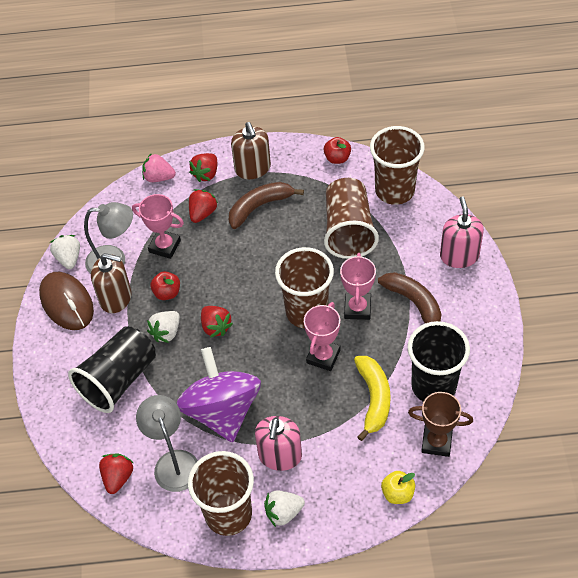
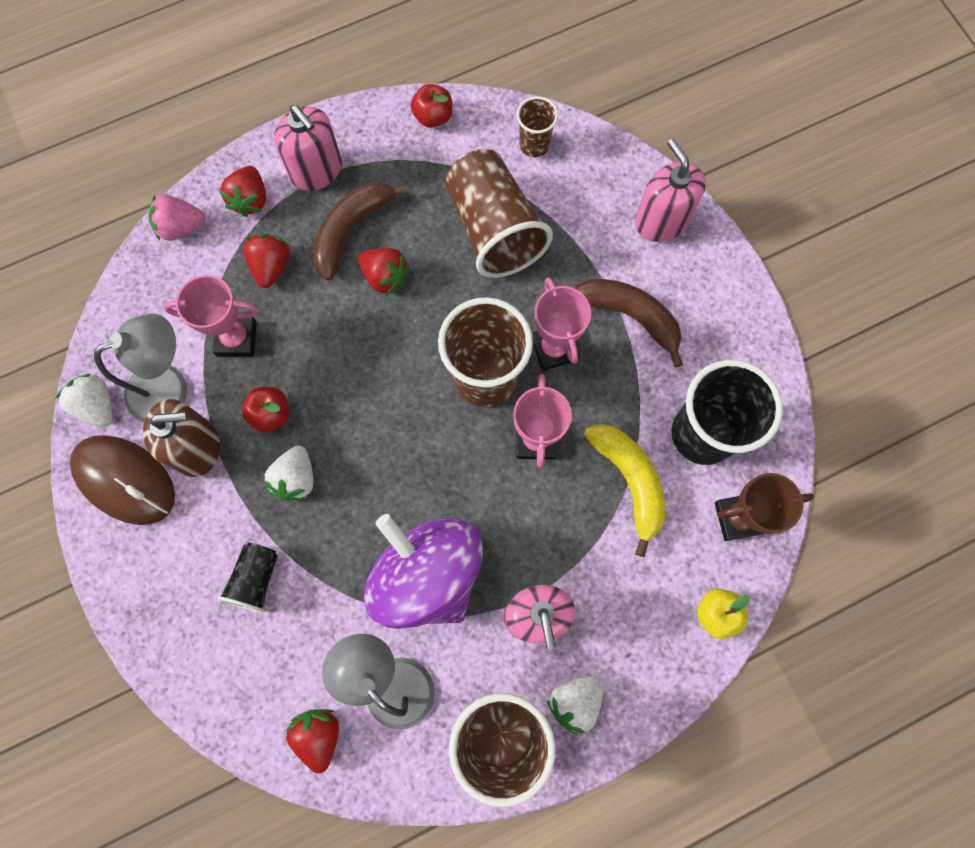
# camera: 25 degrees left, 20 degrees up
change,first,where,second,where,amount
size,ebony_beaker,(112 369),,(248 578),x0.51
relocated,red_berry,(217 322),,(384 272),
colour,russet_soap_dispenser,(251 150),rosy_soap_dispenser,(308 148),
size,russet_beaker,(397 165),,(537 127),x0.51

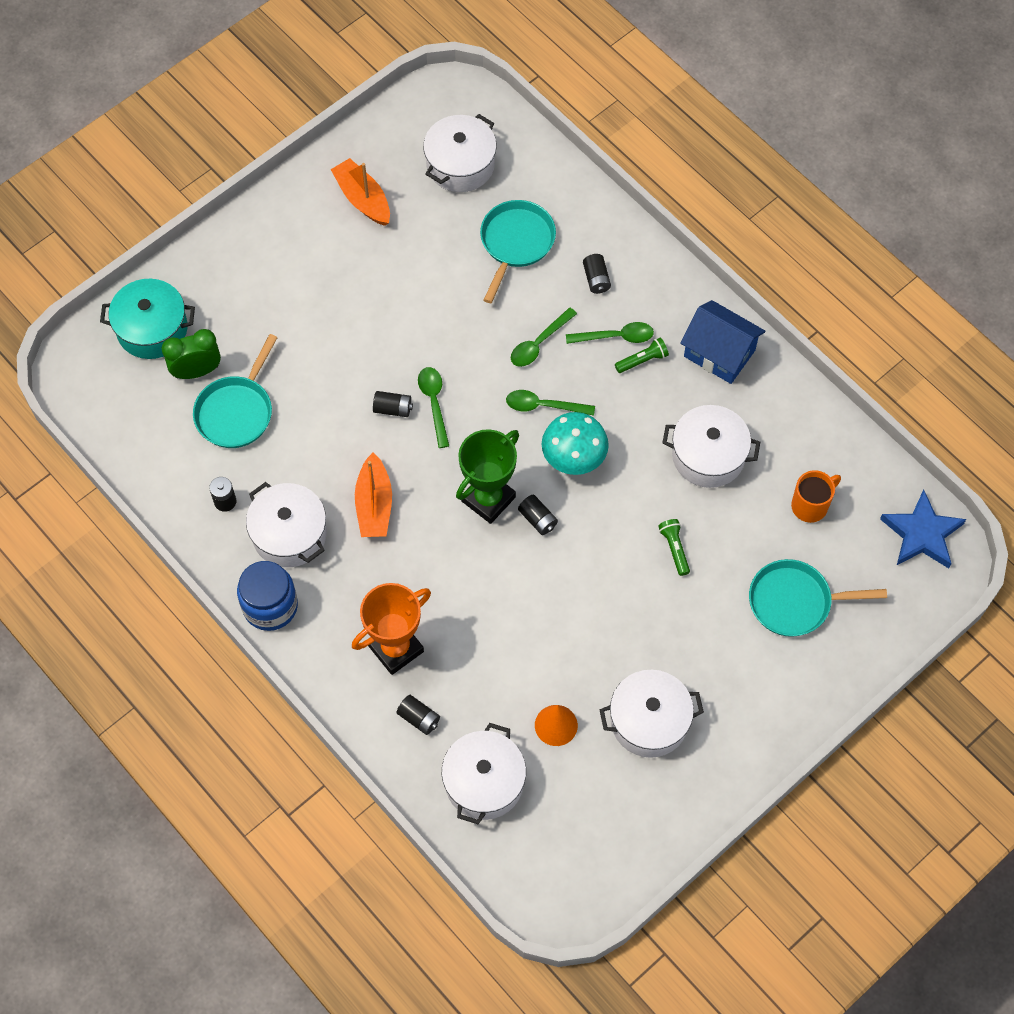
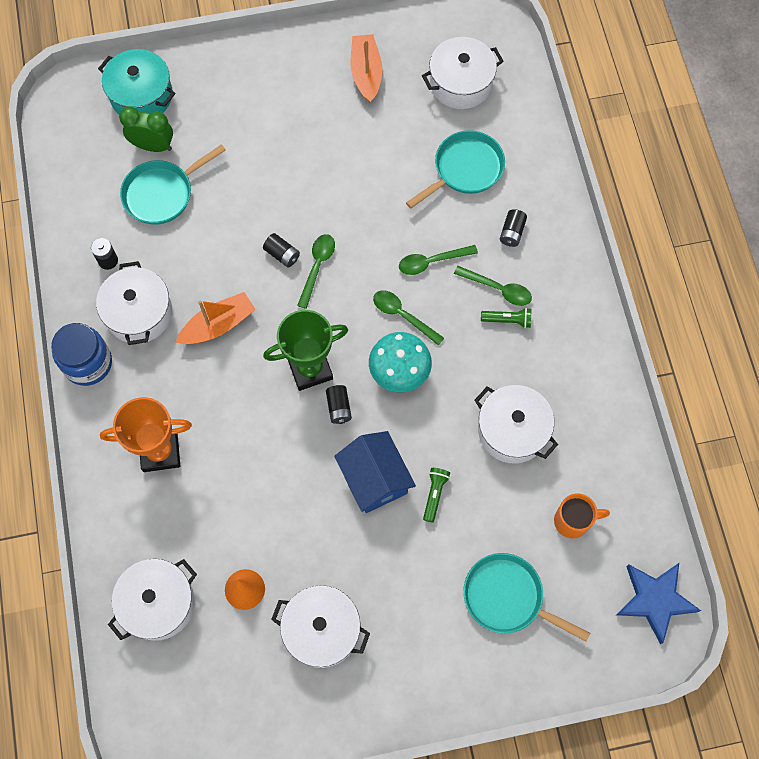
# camera: 30 degrees right, 5 degrees up
change,first,where,second,where,amount
spun,bright_orange_toy_boat,(373 495),,(216 318),150 degrees counterclockwise
missing,ebony_battery,(418 715),,,
relocated,blue_house,(722 342),,(375 472),

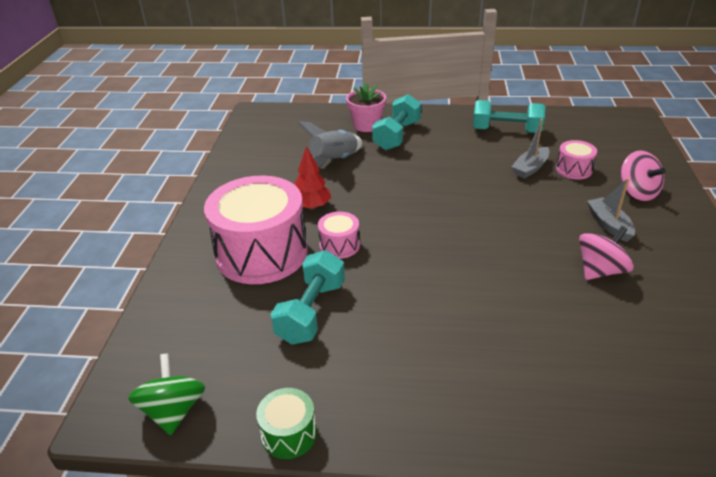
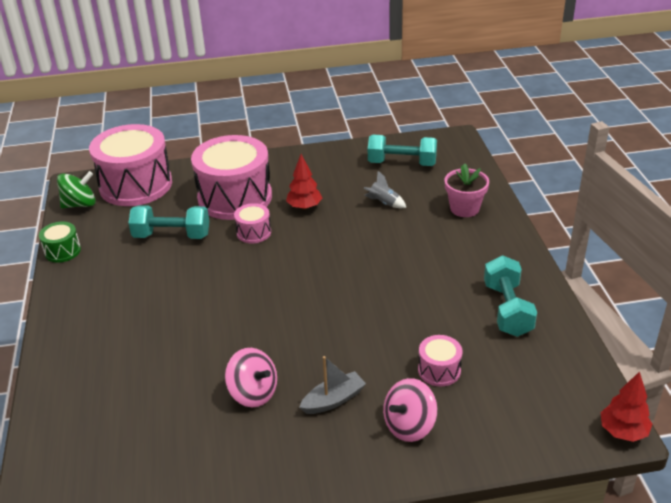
# camera: 75 degrees right, 0 degrees up
change,first,where,second,where,amount
size,ash-grey_rocket,(329 144),,(385 189),x0.59
relocated,turquoise_dumbbell,(396 122),,(402 150),
missing,ash-grey_toy_boat,(530 149),,,
appeared,,,rosy_snare_drum,(130 165),
appeared,,,red_tree,(626 406),

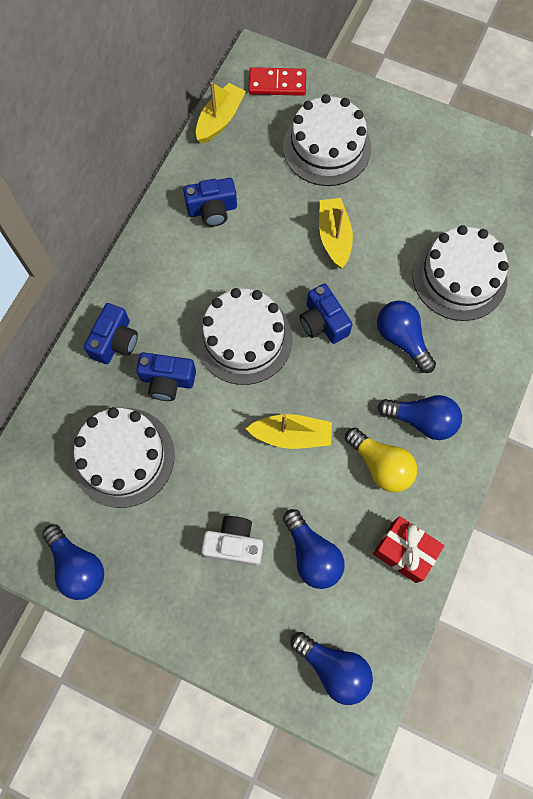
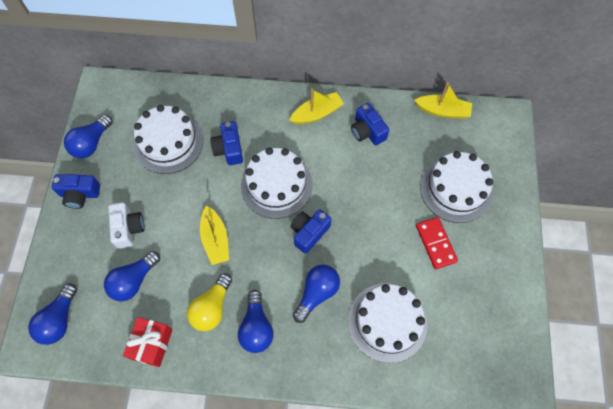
# camera: 70 degrees right, 5 degrees down
change,first,where,second,where,amount
relocated,blue_compact_camera,(111 333),,(76 191),
relocated,red_domino,(277 81),,(437 243),
relocated,yellow_toy_boat,(336 233),,(316 106),

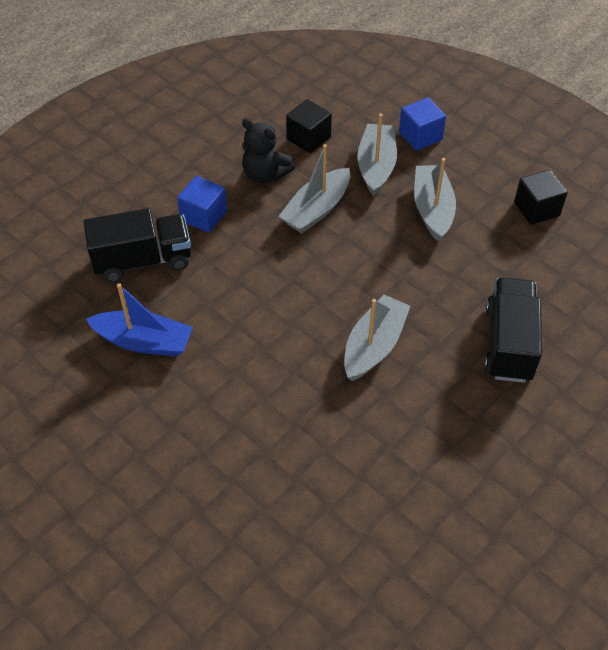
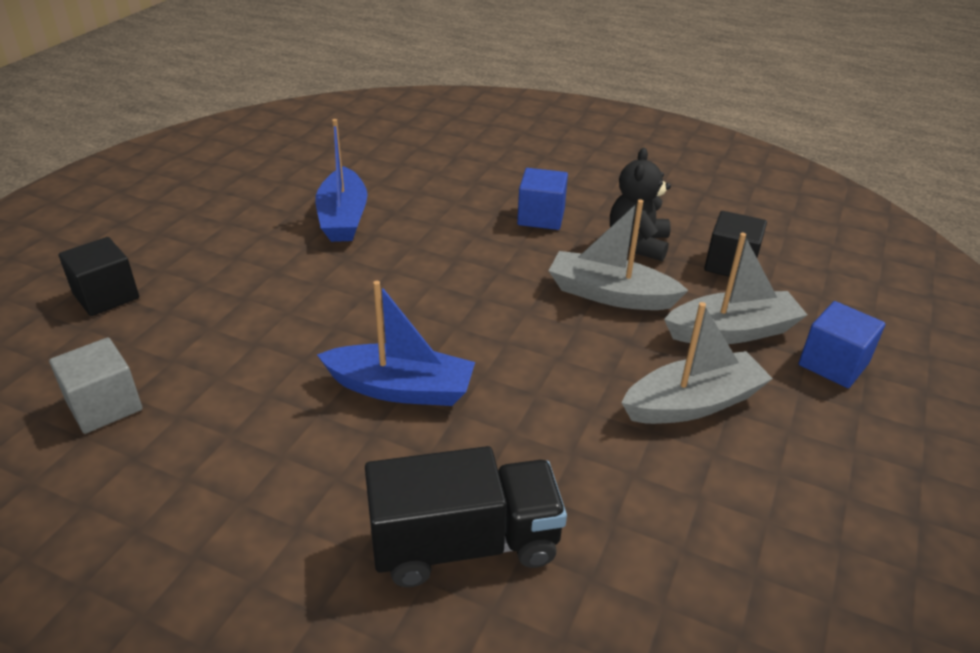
# camera: 70 degrees right, 15 degrees down
change,first,where,second,where,amount
missing,ebony_truck,(137 245),,,
colour,ash-grey_toy_boat,(377 338),blue_toy_boat,(396 343),
relocated,ebony_cube,(541 197),,(99 276),
appeared,,,ash-grey_cube,(96 385),

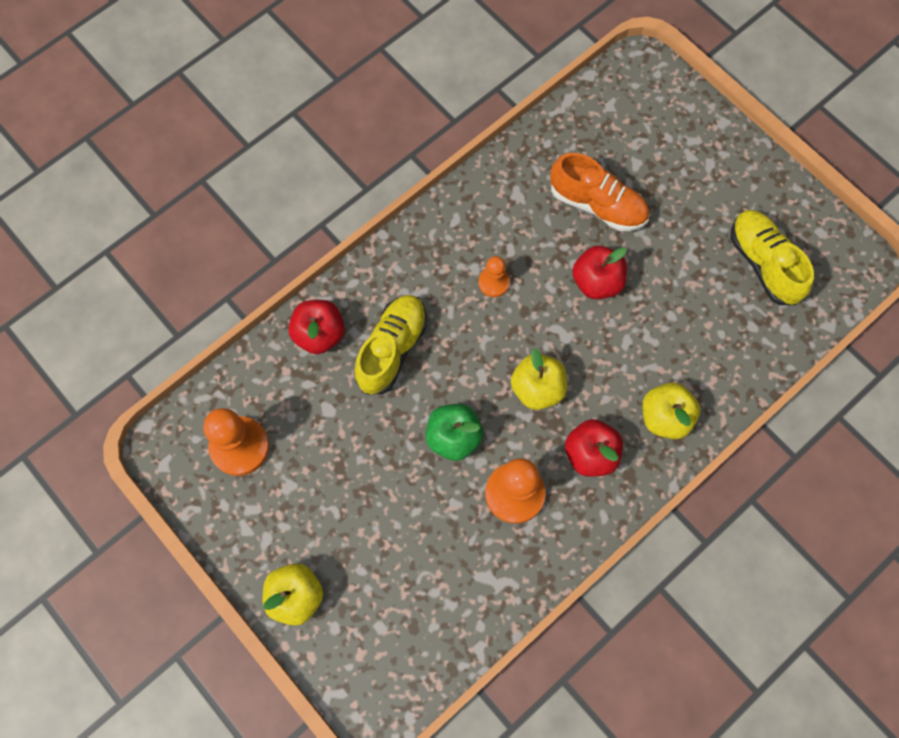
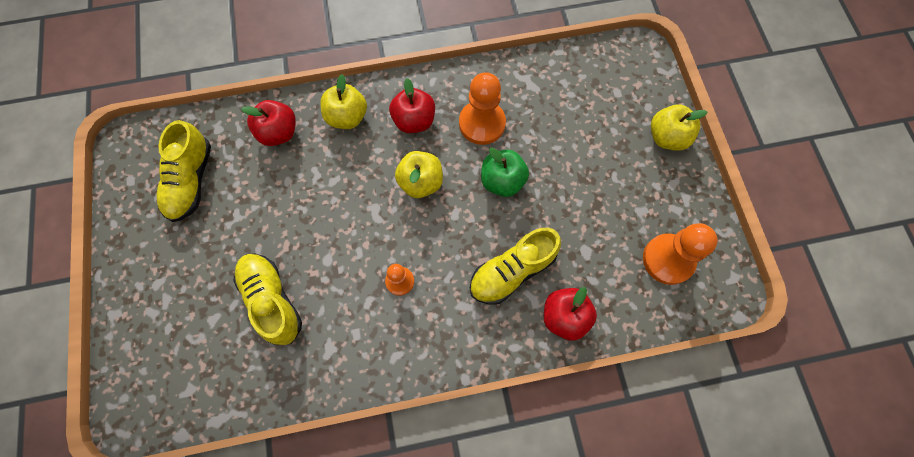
# camera: 150 degrees left, 0 degrees up
change,first,where,second,where,amount
colour,bright_orange_lace-up_shoe,(599 192),yellow_lace-up_shoe,(267 299),
relocated,red_toy_apple,(599 272),,(268 123),

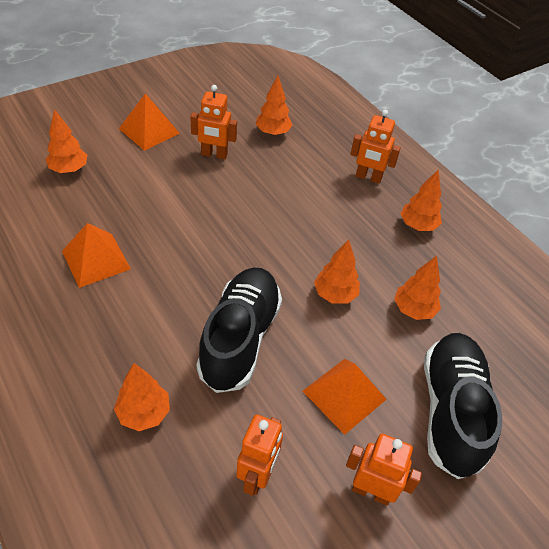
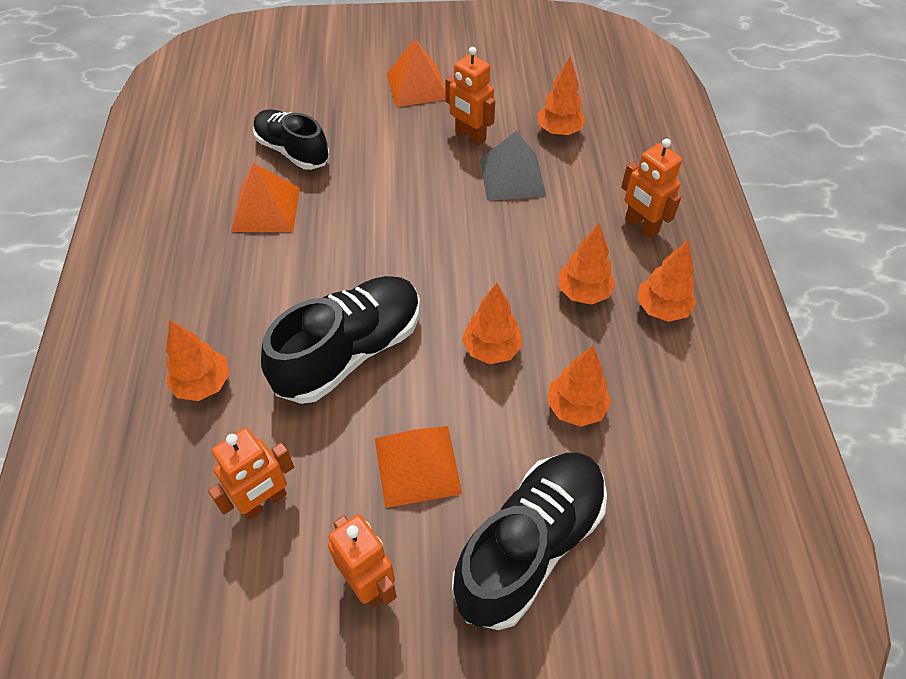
# camera: 35 degrees right, 5 degrees up
change,first,where,second,where,amount
relocated,bright_orange_tree,(66 141),,(587 264),
appeared,,,ebony_lace-up_shoe,(291 139),
appeared,,,ash-grey_solid_pyramid,(513 166),

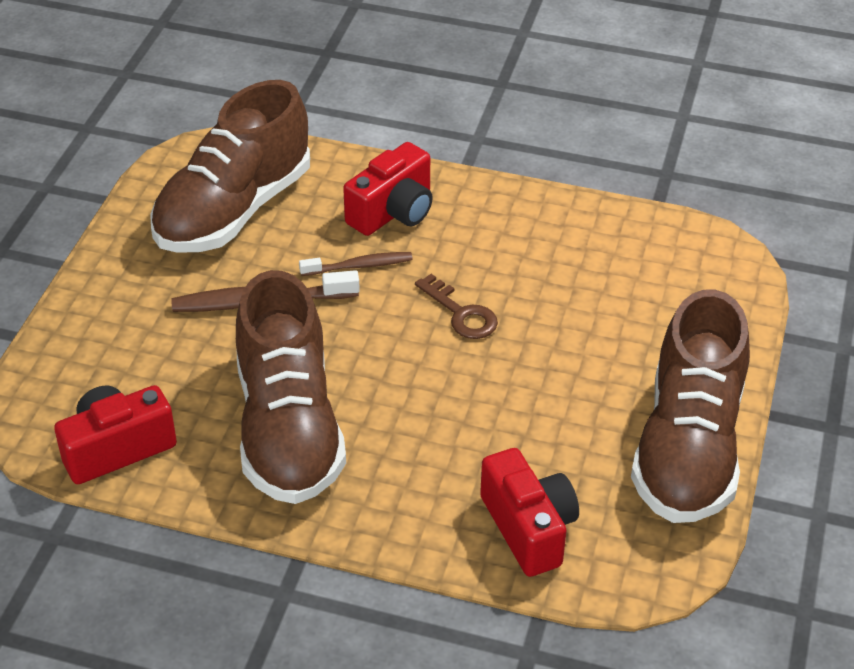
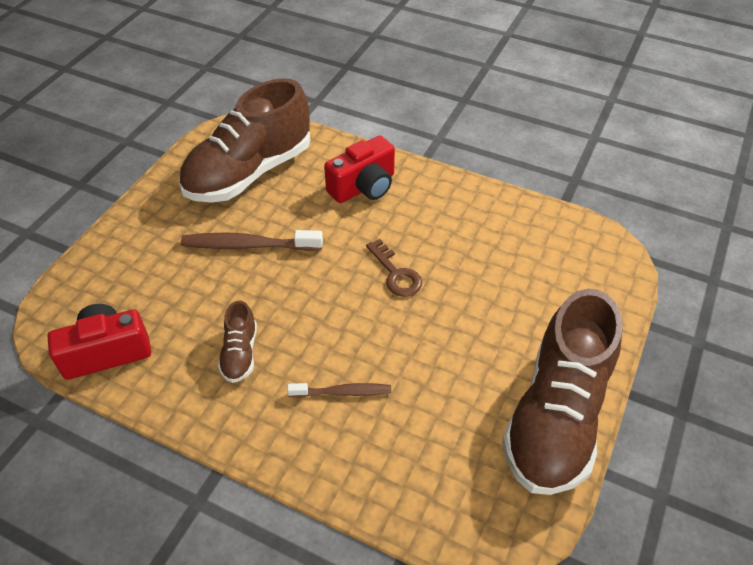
# camera: 10 degrees right, 5 degrees up
change,first,where,second,where,amount
size,russet_lace-up_shoe,(291 387),,(237 341),x0.43
relocated,russet_tooth_brush,(356 264),,(339 390),
missing,red_compact_camera,(529 512),,,

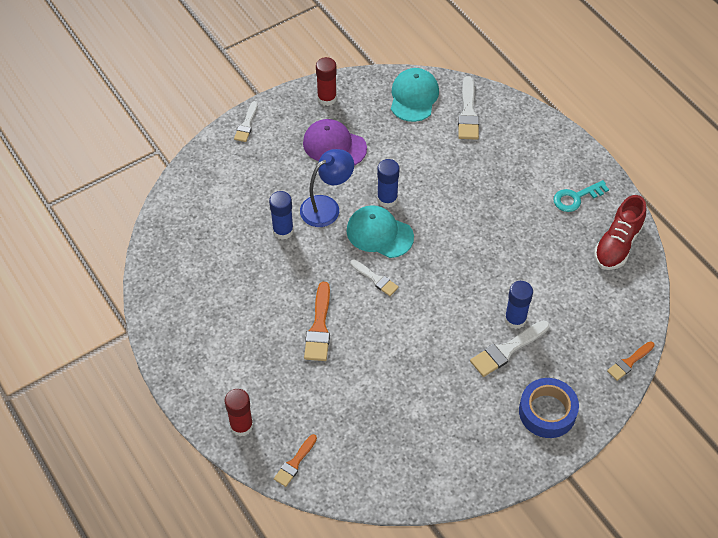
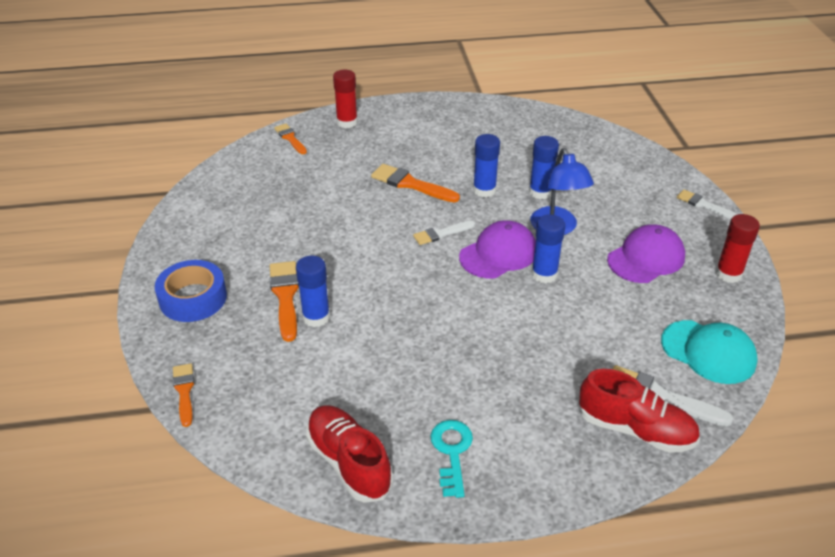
# camera: 115 degrees right, 15 degrees down
change,first,where,second,where,amount
colour,turquoise_baseball_cap,(380 231),royal_purple_baseball_cap,(497 249),
colour,white_paint_brush,(510 348),bright_orange_paint_brush,(284 301),
appeared,,,blue_glue,(486 165),
appeared,,,red_lace-up_shoe,(639 411),

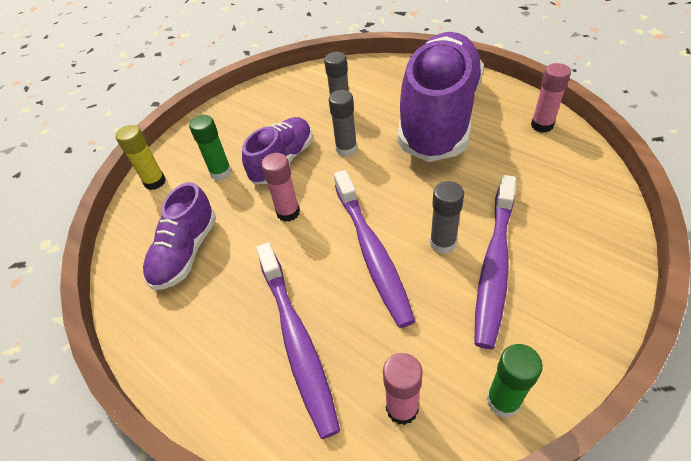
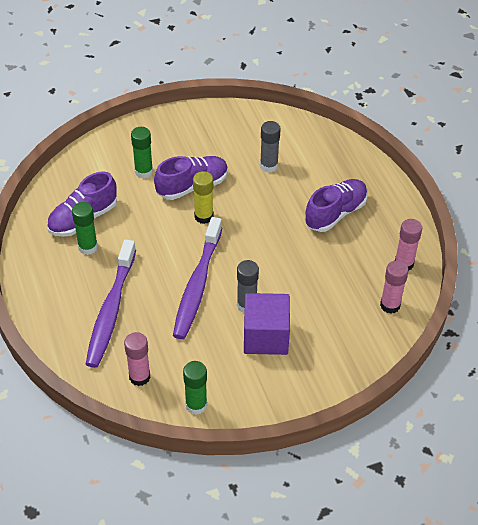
# camera: 25 degrees right, 0 degrees up
change,first,where,second,where,amount
relocated,yellow_glue,(140 157),,(203 197),
relocated,rosy_glue,(280 187),,(394 287),
missing,ash-grey_glue,(343 123),,,
size,royal_purple_lace-up_shoe,(440 97),,(336 205),x0.51
exchanged,royal_purple_tooth_brush,(495 262),royal_purple_cube,(267 324),
appeared,,,green_glue,(85 228),

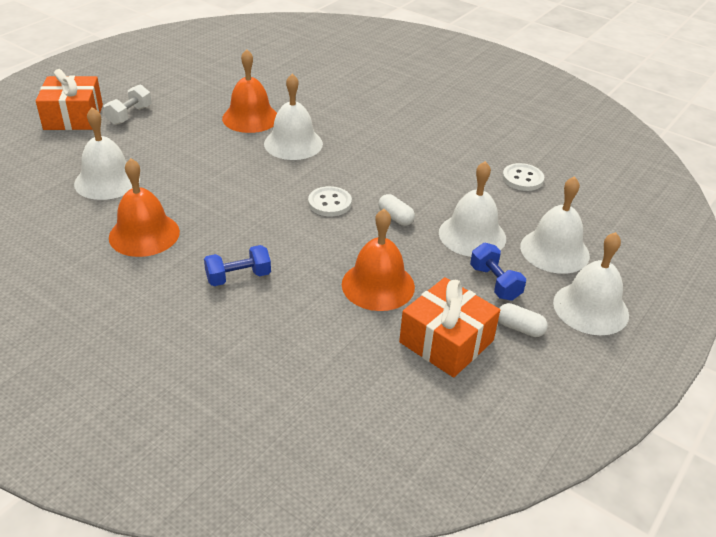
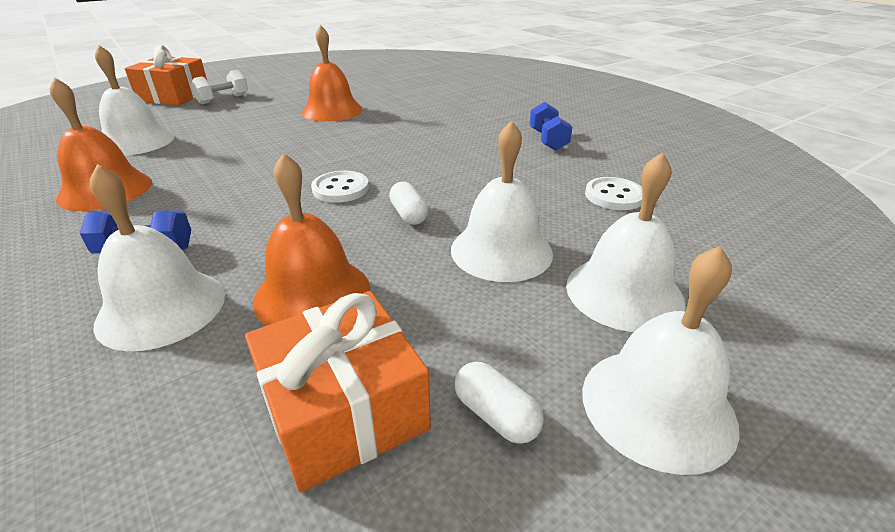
# camera: 20 degrees right, 5 degrees down
change,first,where,second,where,amount
relocated,white_bell,(293 117),,(157 257),
relocated,blue_dumbbell,(498 272),,(551 126),

